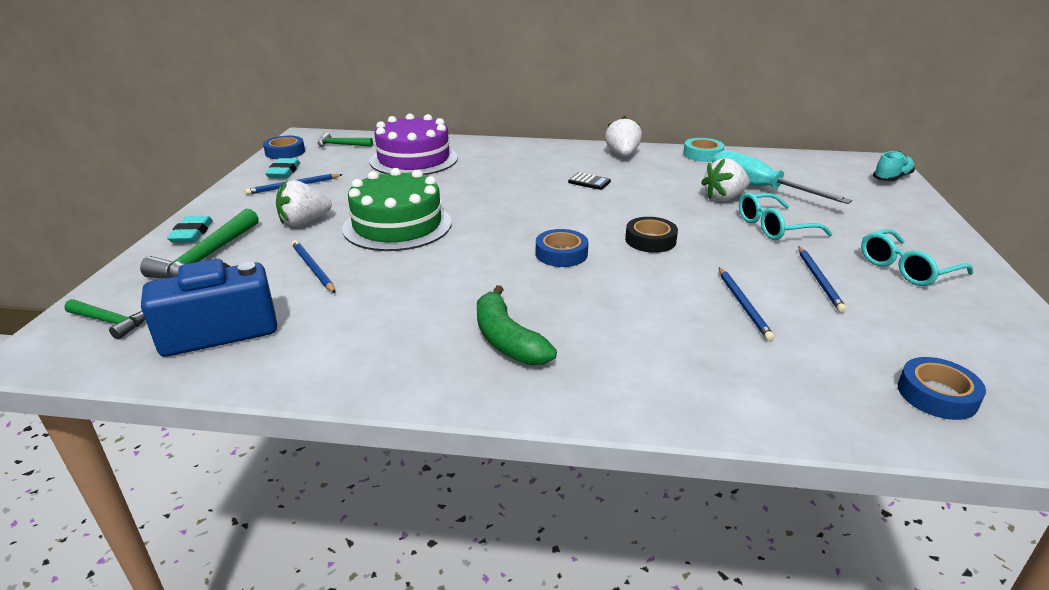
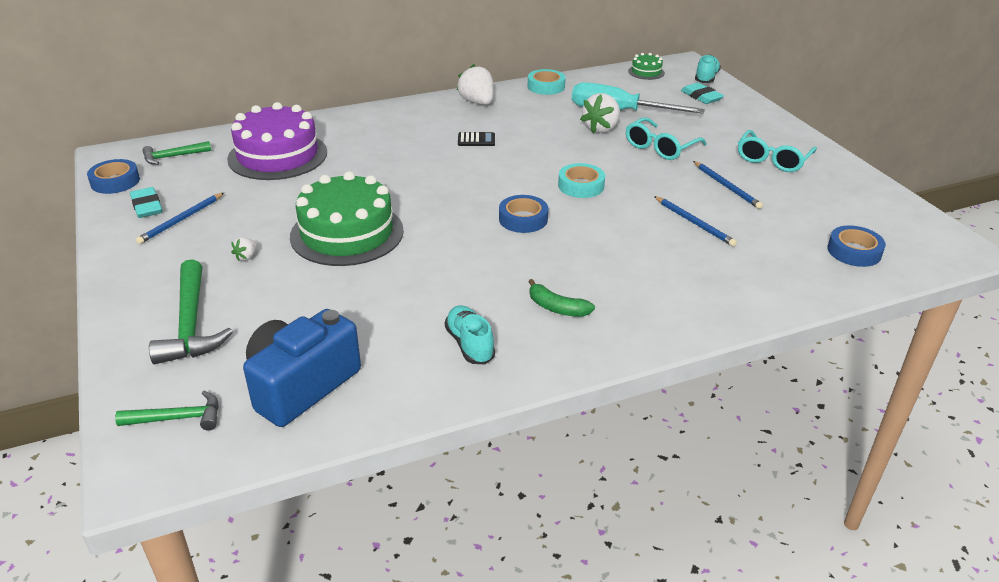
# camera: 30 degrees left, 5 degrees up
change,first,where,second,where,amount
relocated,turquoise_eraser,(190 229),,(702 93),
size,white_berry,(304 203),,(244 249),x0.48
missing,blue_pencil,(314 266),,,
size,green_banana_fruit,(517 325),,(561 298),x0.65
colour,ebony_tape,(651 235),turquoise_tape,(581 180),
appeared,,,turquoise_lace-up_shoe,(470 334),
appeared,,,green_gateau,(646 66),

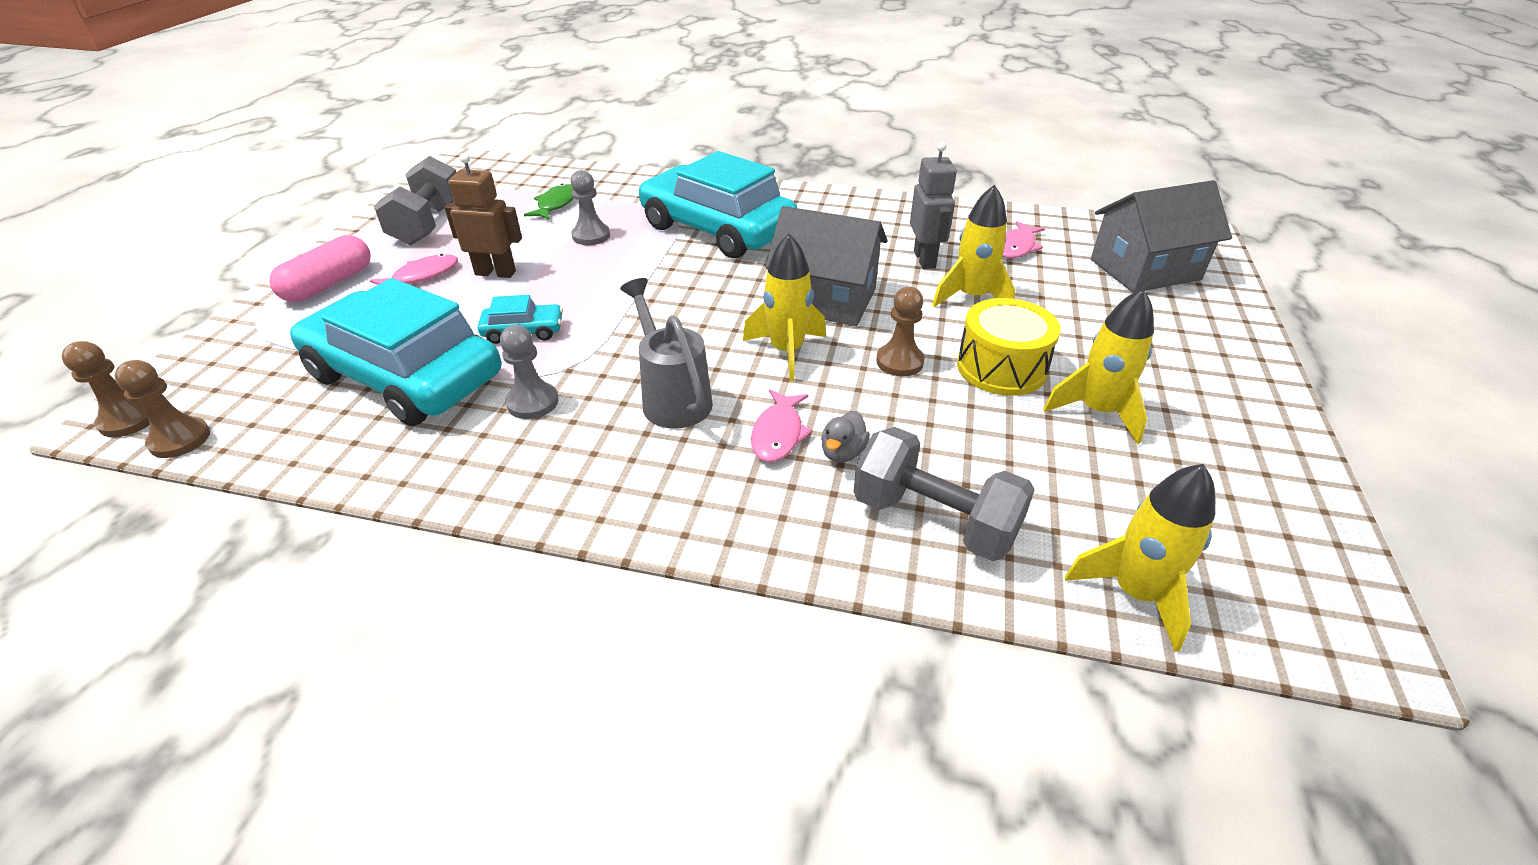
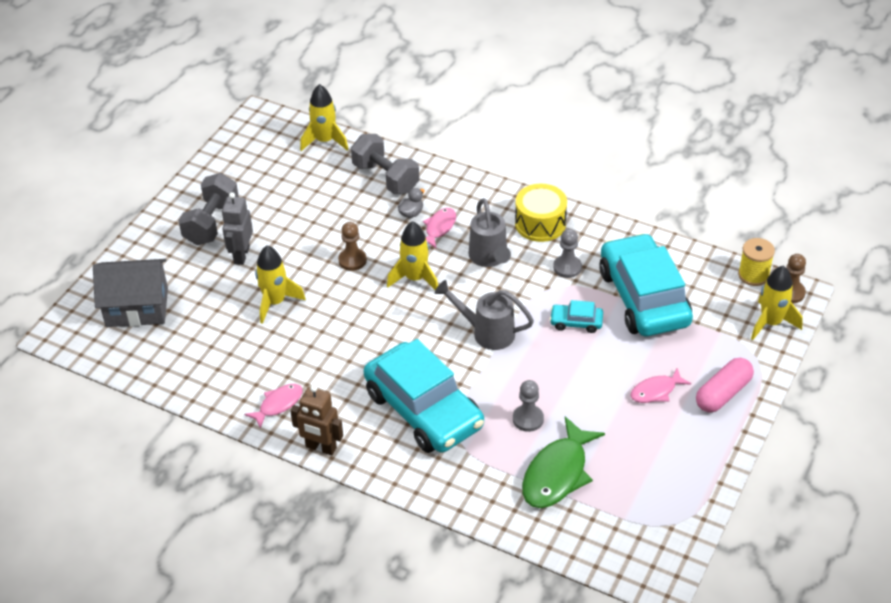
# camera: 165 degrees left, 5 degrees up
change,first,where,second,where,amount
exchanged,russet_chess_pawn,(162 409),yellow_bobbin,(756 262),
spun,turquoise_car,(395 352),,(646 284),150 degrees counterclockwise
relocated,ash-grey_dumbbell,(415 200),,(208 209),
relocated,russet_toy_robot,(483 215),,(316 420),
size,green_toy_fish,(549 202),,(563 462),x1.77
missing,ash-grey_house,(826 266),,,
relocated,ash-grey_toy_robot,(933 205),,(237 228),
relocated,yellow_snare_drum,(1009 347),,(541 213),
relocated,rosy_toy_fish,(1024 240),,(273 406),
relocated,yellow_rocket,(1098 366),,(777 303),
appeared,,,ash-grey_watering_pot,(484 315),

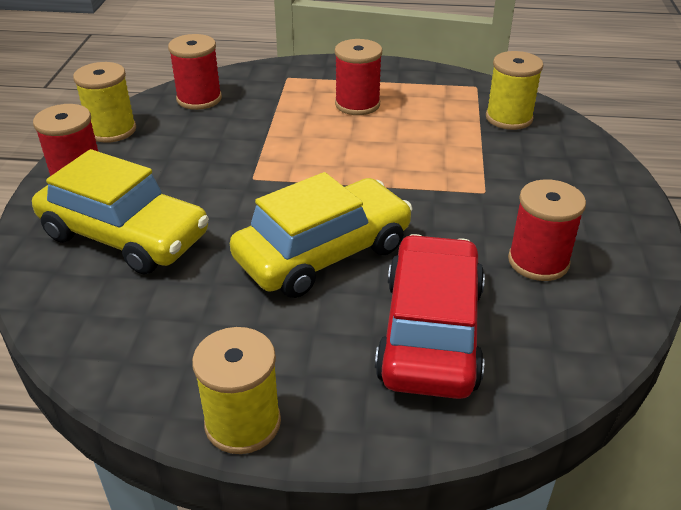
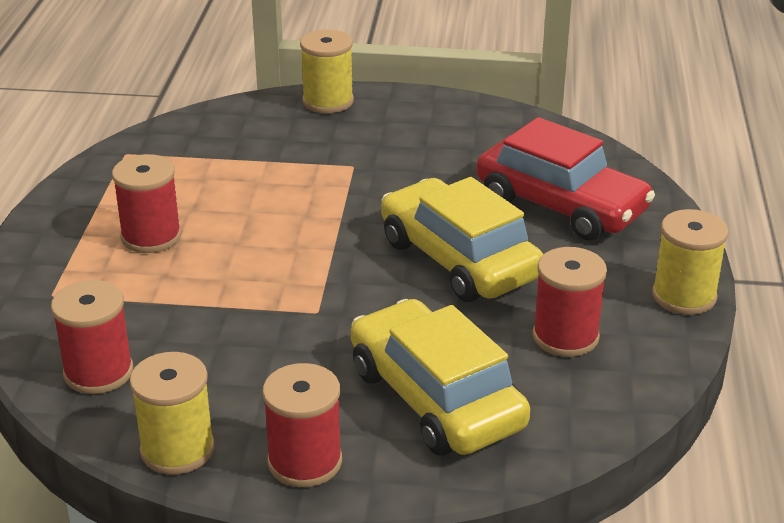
# camera: 90 degrees left, 5 degrees down
change,first,where,second,where,amount
spun,yellow_car,(120 212),,(440 377),60 degrees counterclockwise
spun,red_car,(430 316),,(565 179),150 degrees counterclockwise
relocated,yellow_bobbin,(514 90),,(327 71),
relocated,red_bobbin,(547 230),,(570 302),

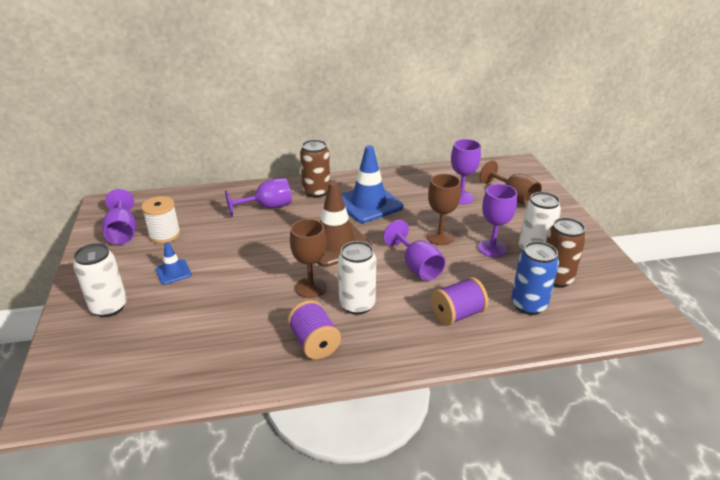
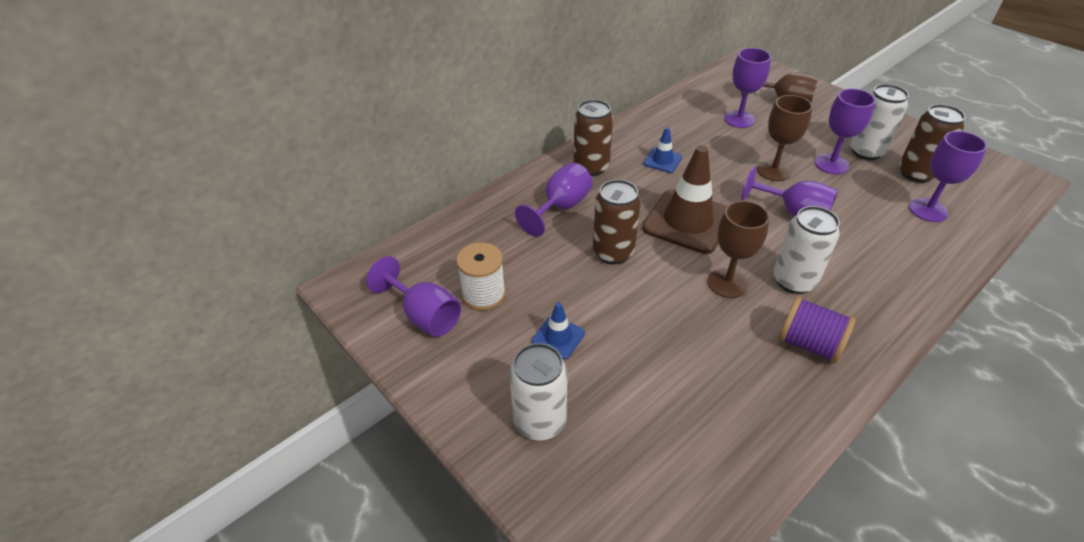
# camera: 30 degrees left, 10 degrees up
change,first,where,second,where,amount
size,blue_road_cone,(372 184),,(662 150),x0.48
missing,royal_purple_bobbin,(459 301),,,
exchanged,blue_can,(535 278),royal_purple_goblet,(948 176),
appeared,,,russet_can,(617 221),

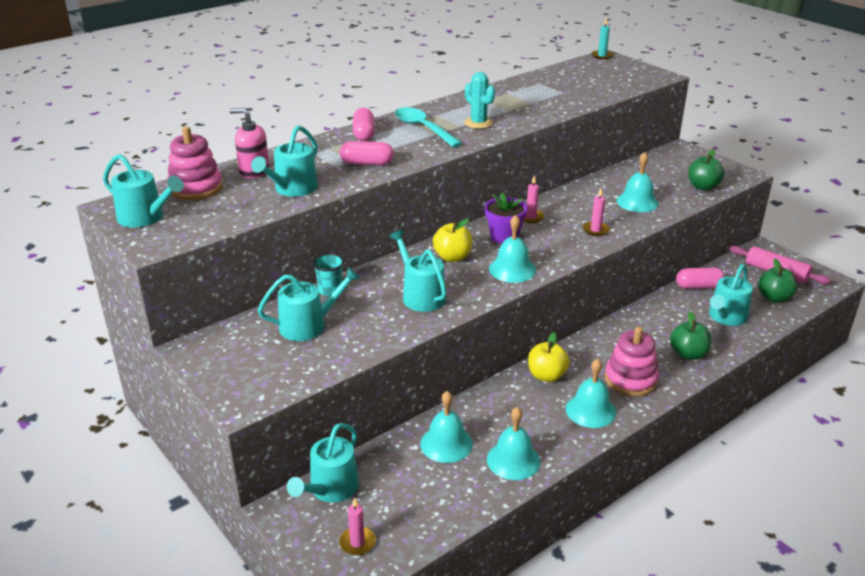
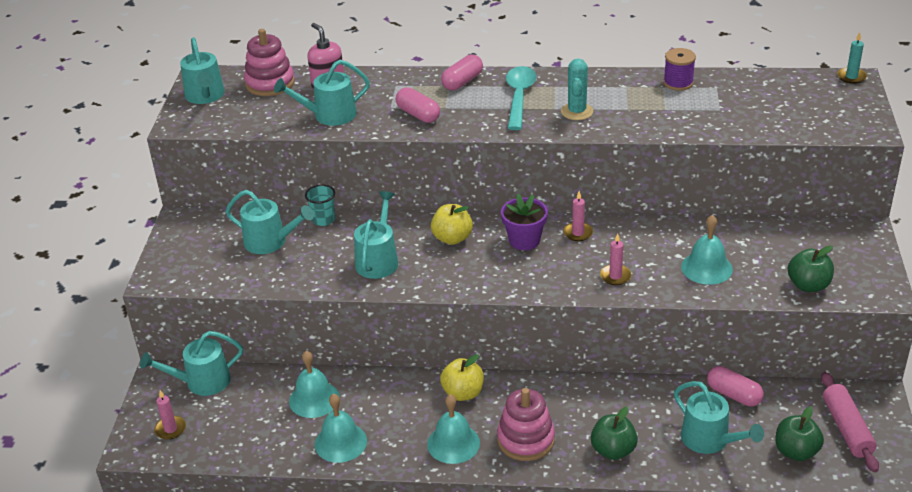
# camera: 45 degrees right, 5 degrees up
change,first,where,second,where,amount
missing,turquoise_bell,(512 249),,,
spun,turquoise_watering_pot,(731 295),,(719 417),120 degrees counterclockwise
appeared,,,royal_purple_bobbin,(679 69),

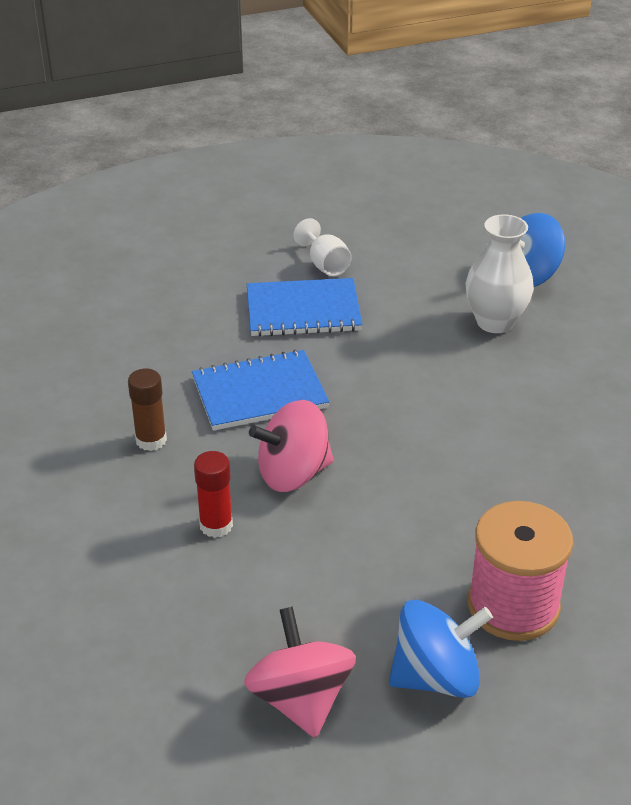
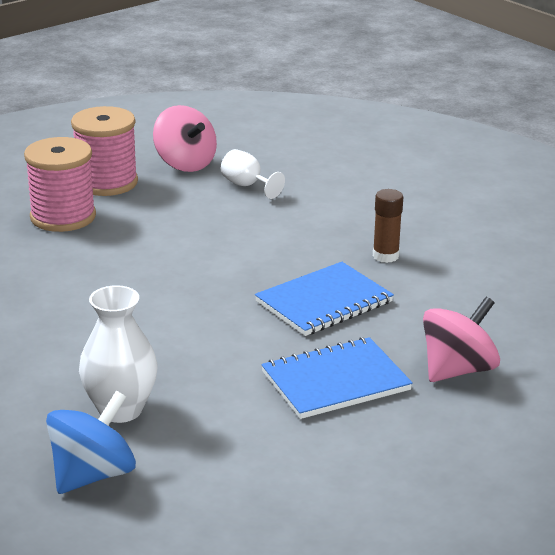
# camera: 160 degrees right, 10 degrees down
change,first,where,second,where,amount
missing,red_glue,(213 494),,,
relocated,rosy_whirligig,(291 446),,(461 339),
relocated,white_goblet,(322 247),,(253 174),
exchanged,blue_whirligig,(441 649),rosy_bobbin,(104 151),

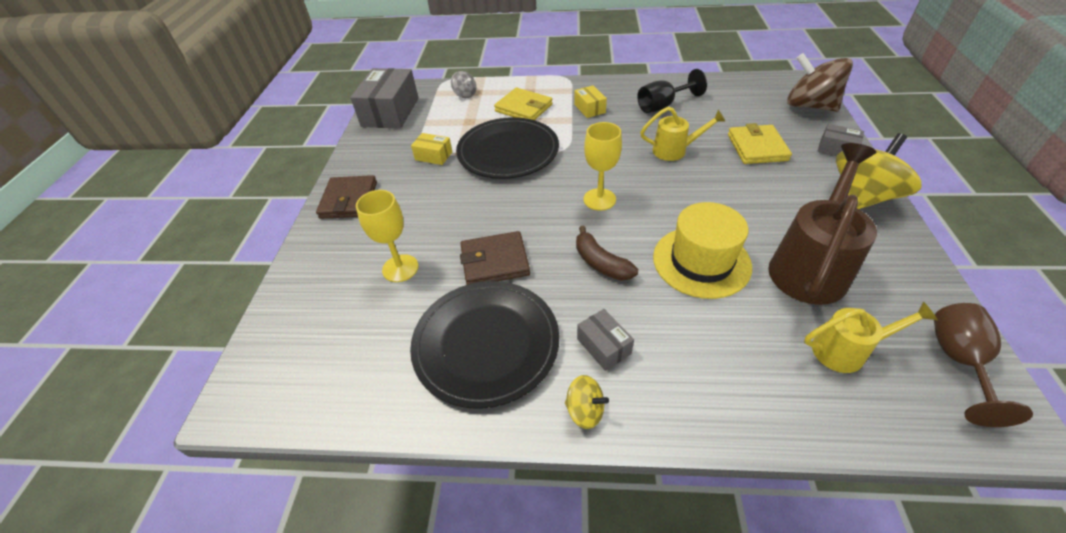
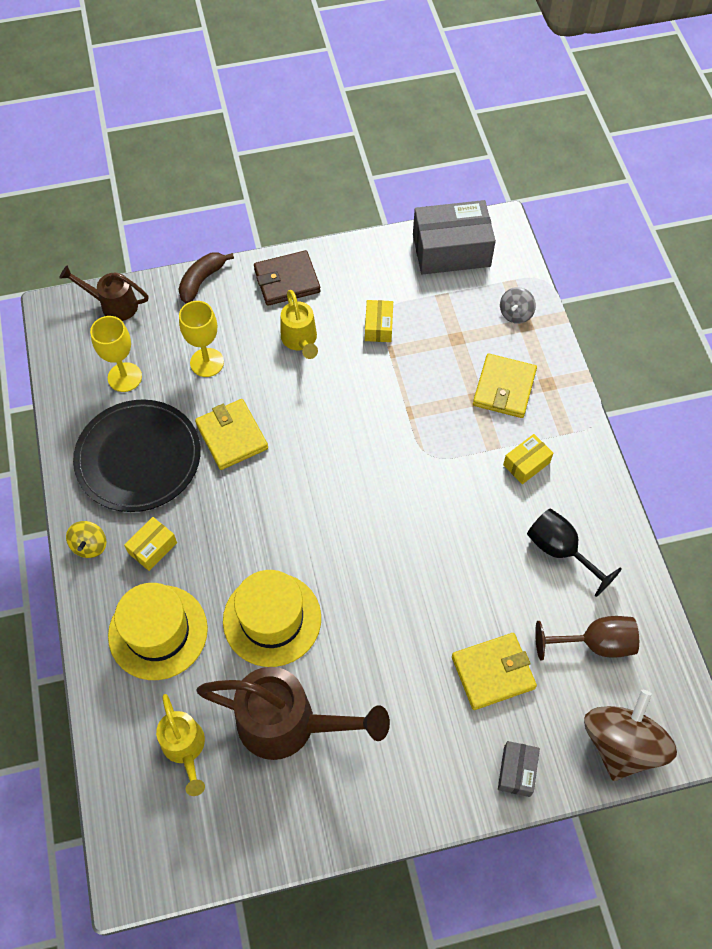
# camera: 70 degrees right, 15 degrees up
change,first,where,second,where,amount
missing,ebony_plate,(507 148),,,
colour,russet_billfold,(495 258),yellow_billfold,(231 434),
relocated,russet_banana_fruit,(607 253),,(206 278),
colour,ash-grey_box,(605 340),yellow_box,(150 544),
relocated,yellow_goblet,(603 166),,(116 354),
relocated,yellow_watering_pot,(683 134),,(299 324),
missing,yellow_whirligig,(879 171),,,
relocated,russet_goblet,(983 365),,(587 638),
appeared,,,russet_watering_pot,(104 293),
appeared,,,yellow_top_hat,(158 631),

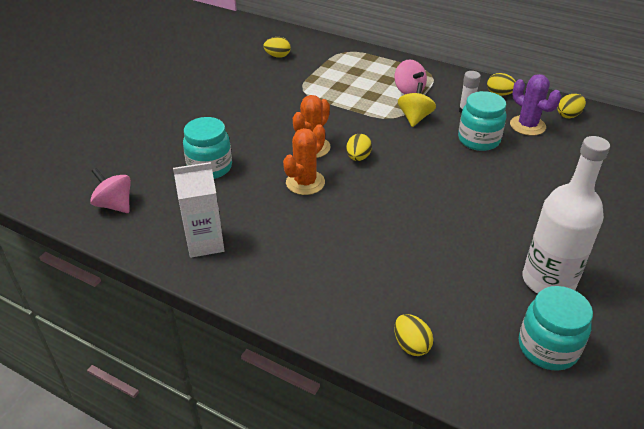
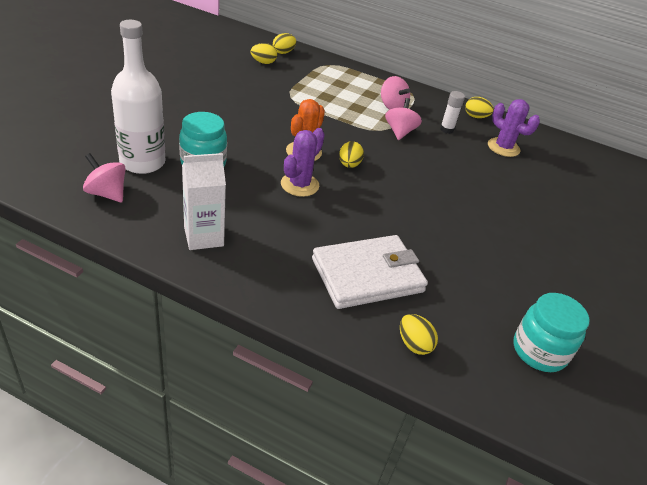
# camera: 10 degrees left, 0 degrees up
change,first,where,second,where,amount
colour,bright_orange_saguaro_cactus,(304 159),royal_purple_saguaro_cactus,(303 162),
colour,yellow_whirligig,(417 104),rosy_whirligig,(403 119),
missing,turquoise_jam_jar,(482 121),,,
relocated,white_drink_bottle,(566 215),,(138 97),
relocated,yellow_egg_shape,(571 106),,(284 43),
appeared,,,white_billfold,(370 272),

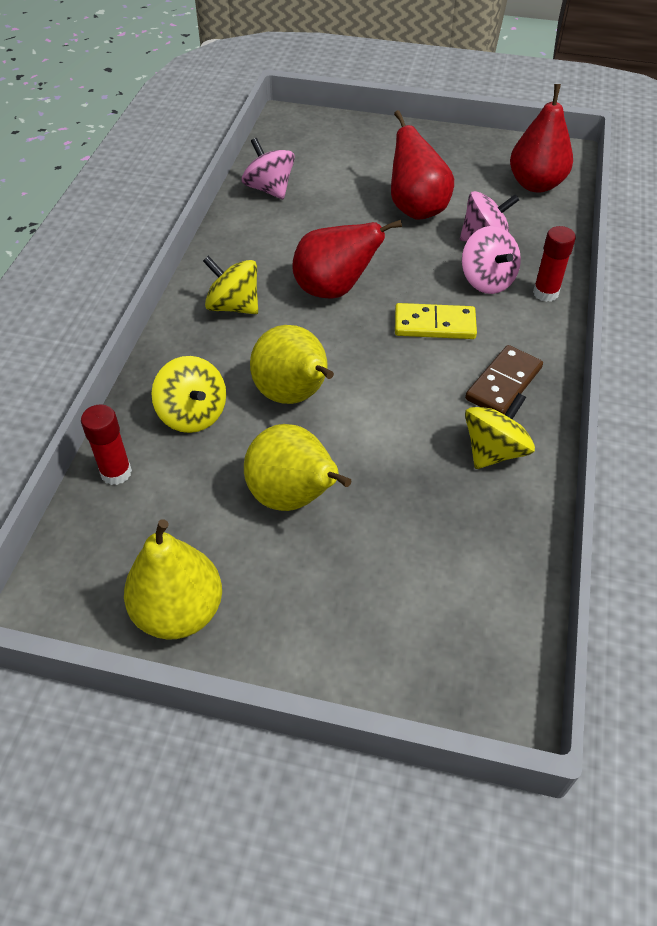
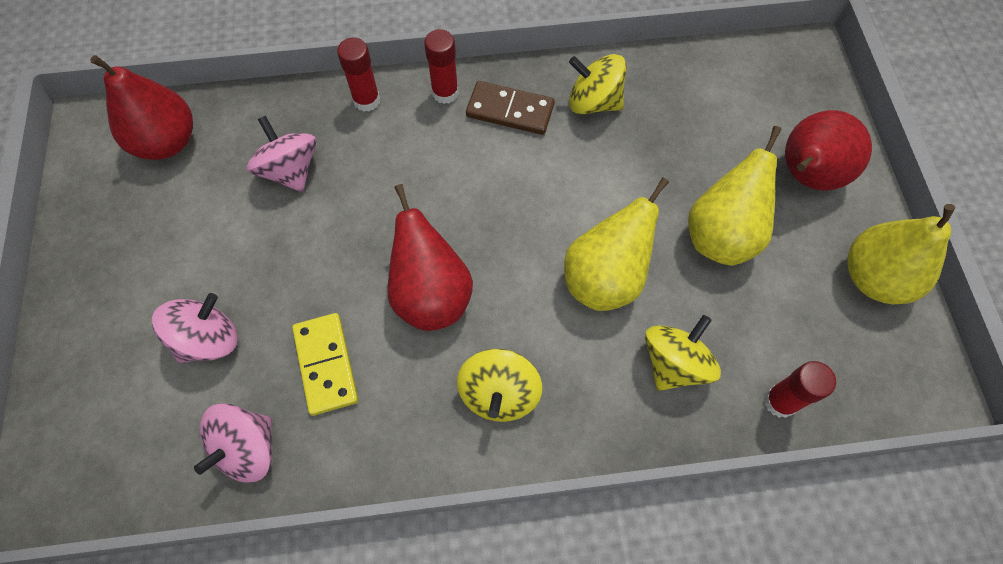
# camera: 110 degrees left, 15 degrees up
change,first,where,second,where,amount
relocated,red_pear,(422 165),,(828 150),
relocated,yellow_domino,(436 321),,(325 364),
relocated,rosy_whirligig,(491 260),,(195 328),
appeared,,,red_glue,(441 66),

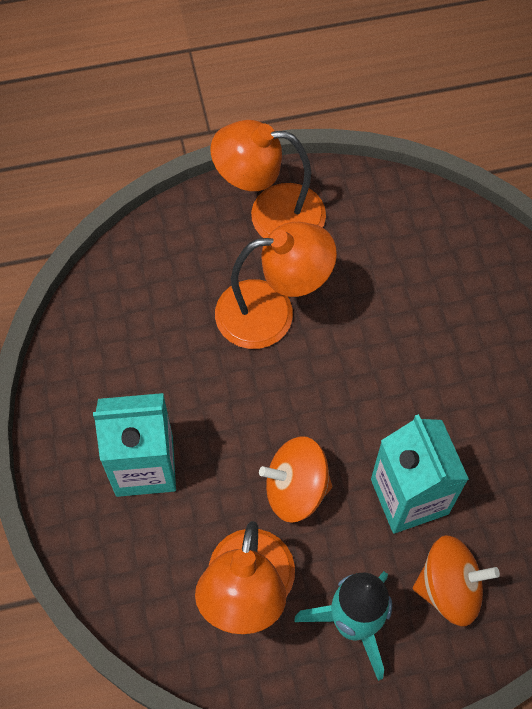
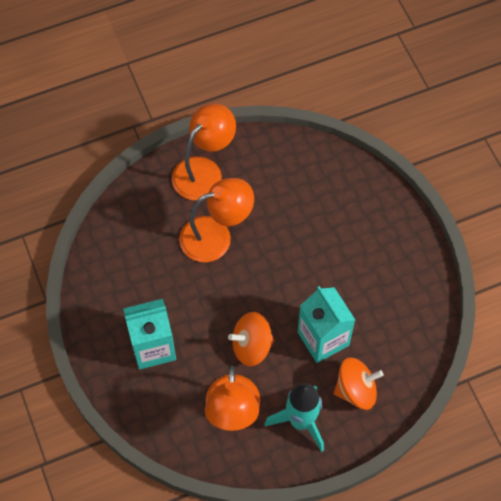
# camera: 10 degrees left, 0 degrees up
change,first,where,second,where,amount
spun,bright_orange_reading_lamp,(268 179),,(204 151),135 degrees clockwise

